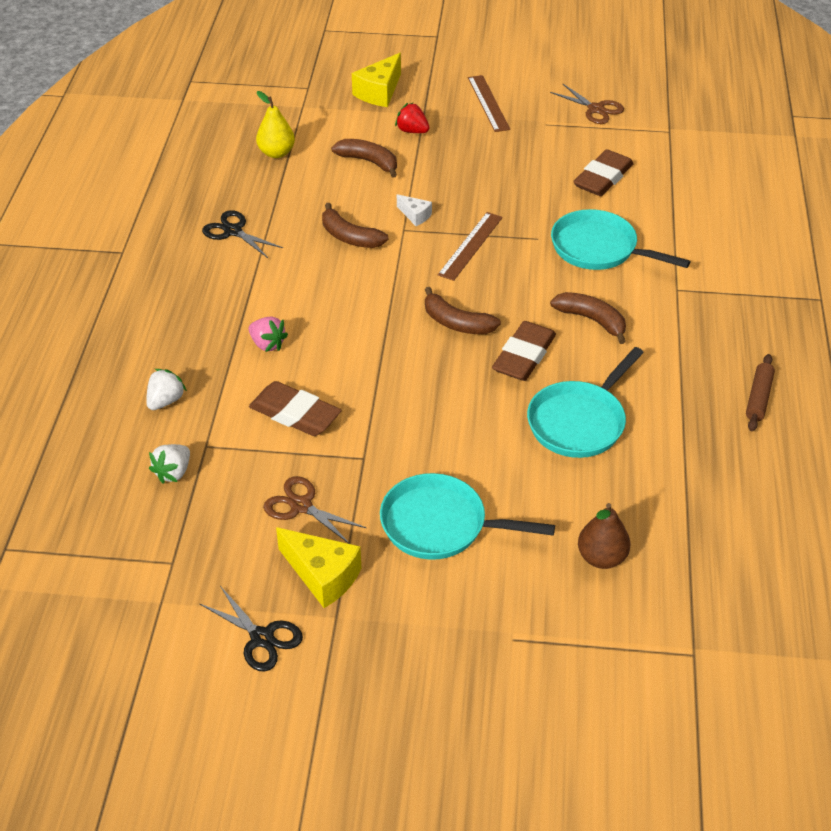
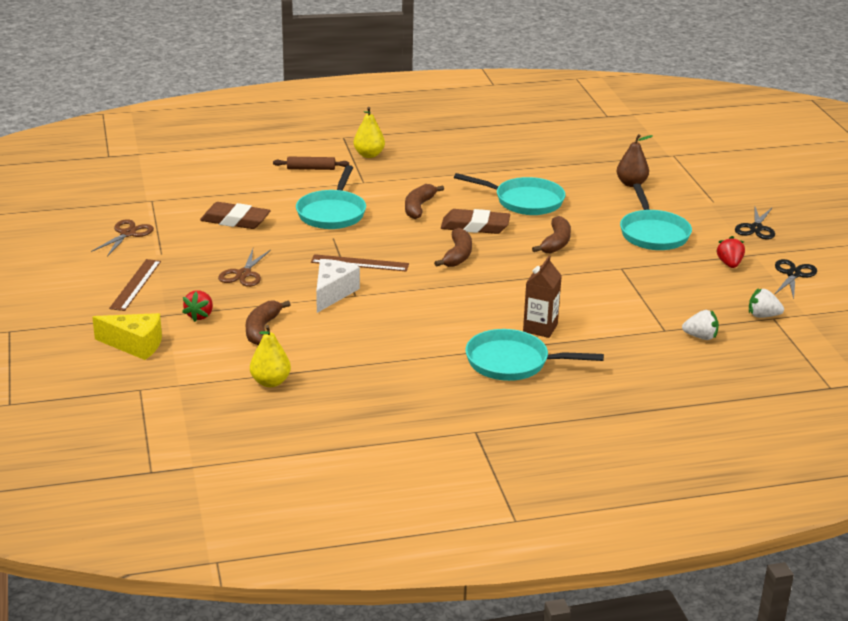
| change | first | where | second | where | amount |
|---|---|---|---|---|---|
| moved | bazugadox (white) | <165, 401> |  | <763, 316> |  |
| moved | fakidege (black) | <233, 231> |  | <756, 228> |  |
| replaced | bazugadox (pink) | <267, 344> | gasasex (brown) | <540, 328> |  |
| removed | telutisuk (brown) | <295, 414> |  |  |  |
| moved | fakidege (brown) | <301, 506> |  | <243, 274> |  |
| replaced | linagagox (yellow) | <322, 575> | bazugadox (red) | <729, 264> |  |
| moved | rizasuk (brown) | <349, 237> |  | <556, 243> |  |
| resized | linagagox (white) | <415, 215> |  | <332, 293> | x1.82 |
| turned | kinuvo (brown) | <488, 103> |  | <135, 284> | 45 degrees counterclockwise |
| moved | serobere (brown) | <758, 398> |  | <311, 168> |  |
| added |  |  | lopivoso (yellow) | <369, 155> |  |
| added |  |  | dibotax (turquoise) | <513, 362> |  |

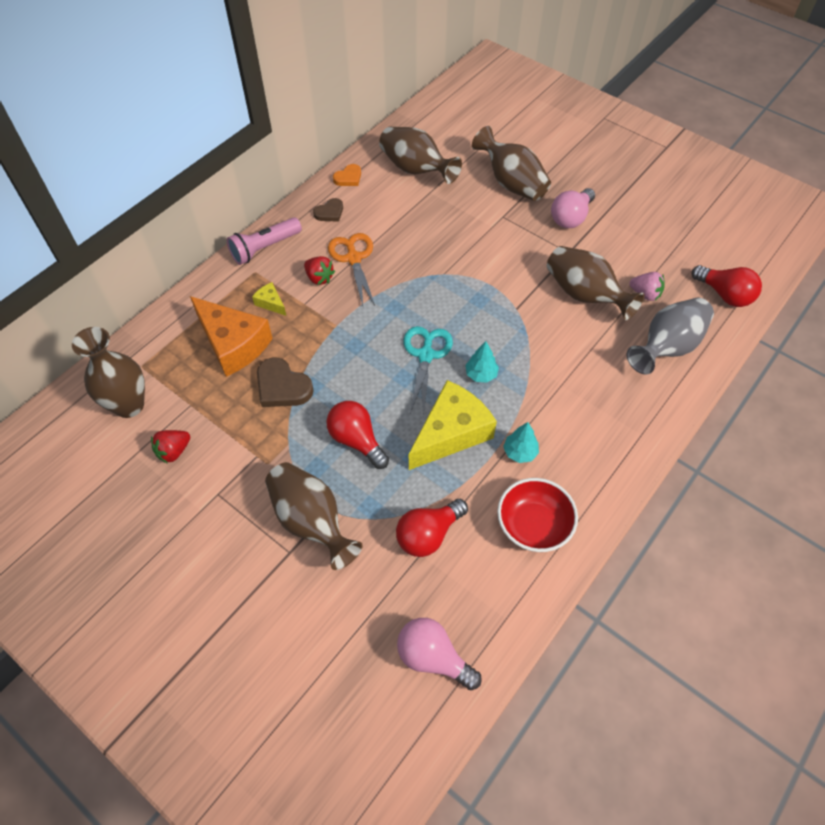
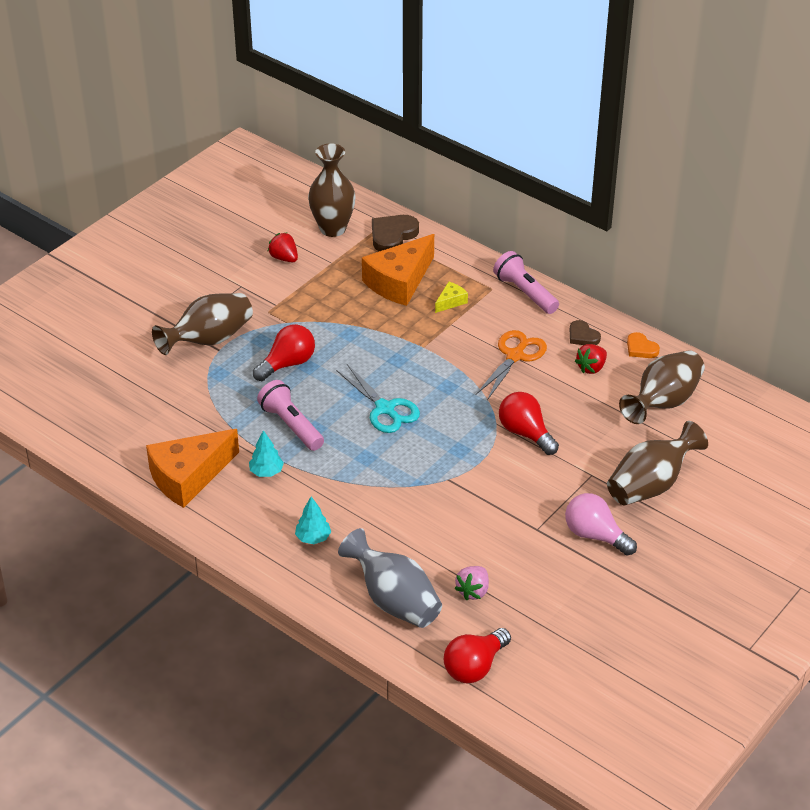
| change | first | where | second | where | amount |
|---|---|---|---|---|---|
| moved | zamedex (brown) | <282, 387> |  | <392, 235> |  |
| moved | bazugadox (red) | <319, 278> |  | <591, 368> |  |
| turned | fakidege (orange) | <353, 258> |  | <515, 356> | 45 degrees counterclockwise |
| moved | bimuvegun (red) | <428, 534> |  | <525, 433> |  |
| removed | bimuvegun (pink) | <433, 657> |  |  |  |
| turned | fakidege (turquoise) | <426, 355> |  | <385, 409> | 45 degrees clockwise |
| replaced | linagagox (yellow) | <451, 433> | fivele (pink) | <291, 425> |  |
| moved | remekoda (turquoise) | <481, 374> |  | <313, 538> |  |
| replaced | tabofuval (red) | <533, 525> | linagagox (orange) | <188, 477> |  |
| removed | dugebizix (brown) | <585, 295> |  |  |  |

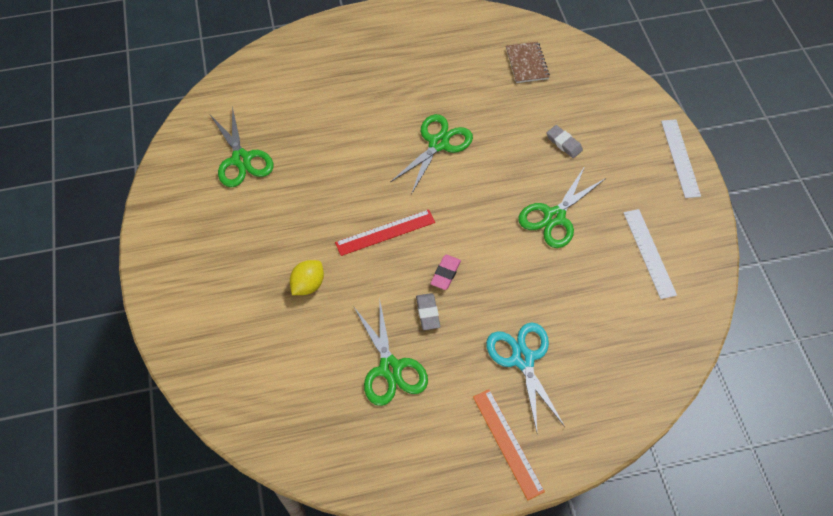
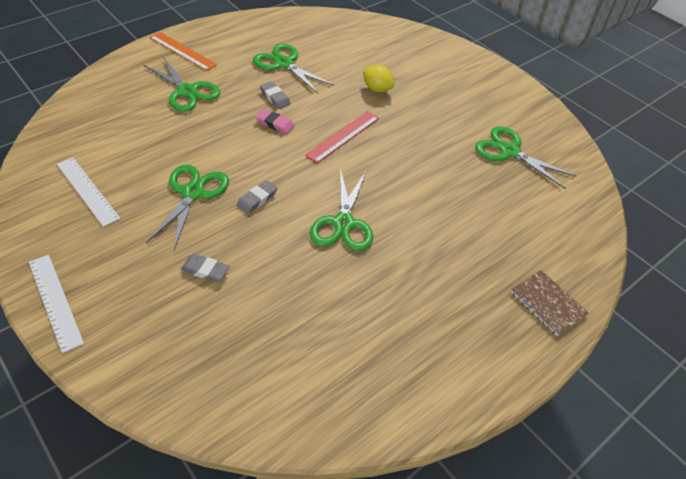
| change | first | where | second | where | amount |
|---|---|---|---|---|---|
| turned | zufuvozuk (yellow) | <308, 285> |  | <377, 89> | 60 degrees counterclockwise |
| turned | telutisuk (pink) | <445, 273> |  | <275, 124> | 60 degrees counterclockwise |
| recoloured | fakidege (turquoise) | <523, 359> | fakidege (green) | <187, 91> |  |
| moved | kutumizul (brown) | <527, 63> |  | <547, 303> |  |
| added |  |  | telutisuk (grey) | <257, 199> |  |

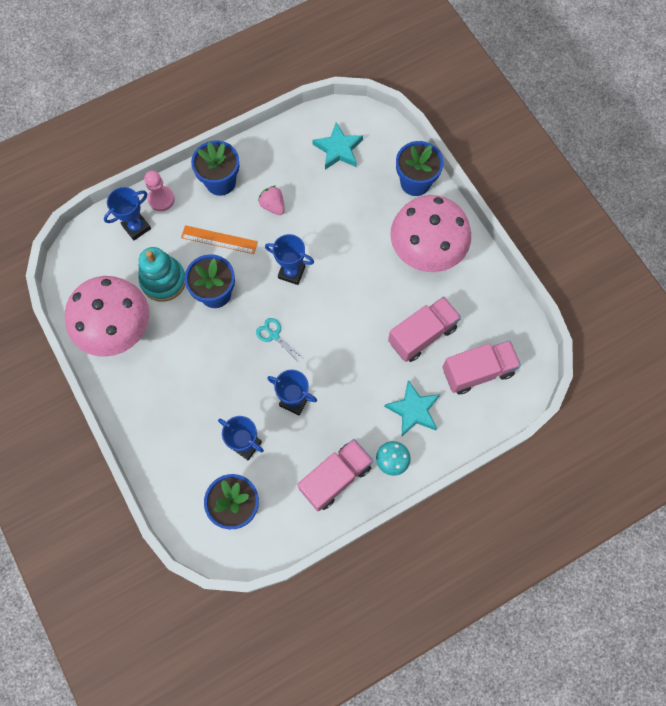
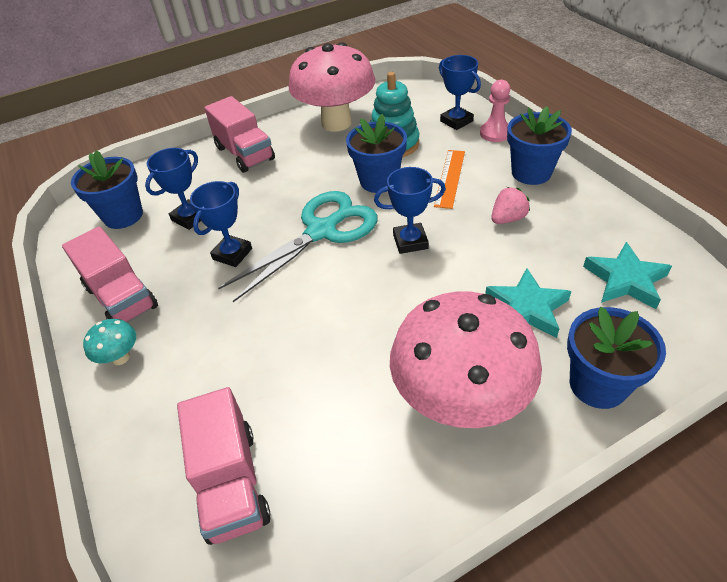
| change | first | where | second | where | amount |
|---|---|---|---|---|---|
| resized | fakidege (turquoise) | <274, 335> |  | <321, 231> | x2.39 |
| turned | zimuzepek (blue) | <291, 272> |  | <410, 241> | 60 degrees clockwise |
| moved | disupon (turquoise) | <413, 410> |  | <527, 308> |  |
| moved | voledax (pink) | <422, 335> |  | <245, 153> |  |

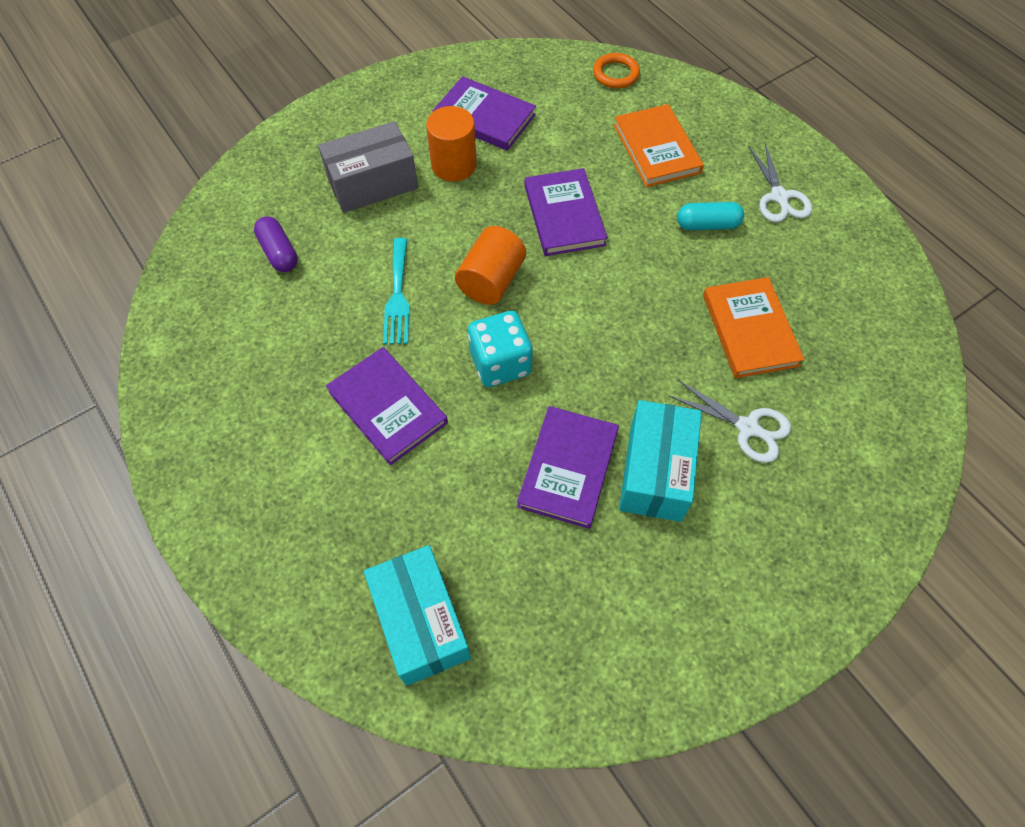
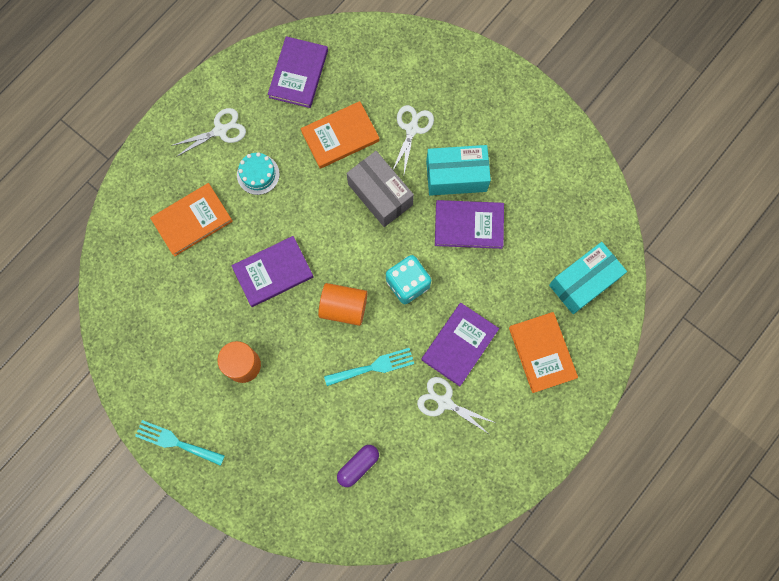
| change | first | where | second | where | amount |
|---|---|---|---|---|---|
| moved | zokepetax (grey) | <372, 183> |  | <380, 194> |  |
| moved | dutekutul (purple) | <484, 117> |  | <298, 74> |  |
| removed | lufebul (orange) | <616, 74> |  |  |  |
| replaced | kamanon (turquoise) | <707, 225> | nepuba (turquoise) | <258, 174> |  |
| added |  |  | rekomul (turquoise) | <176, 442> |  |
| added |  |  | fakidege (white) | <444, 402> |  |
| added |  |  | dutekutul (orange) | <542, 353> |  |

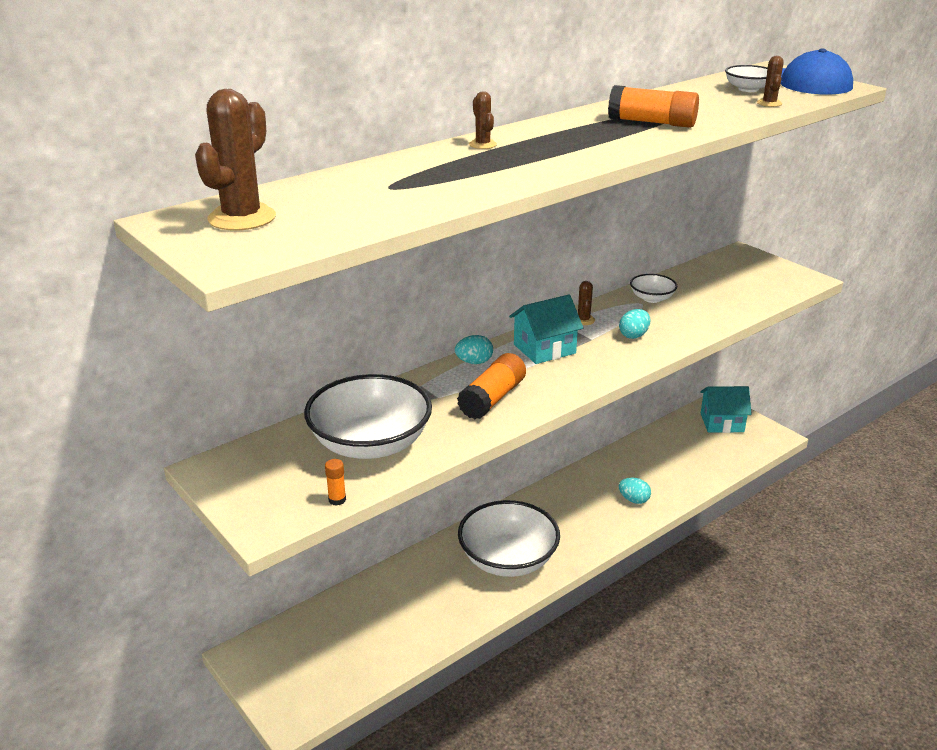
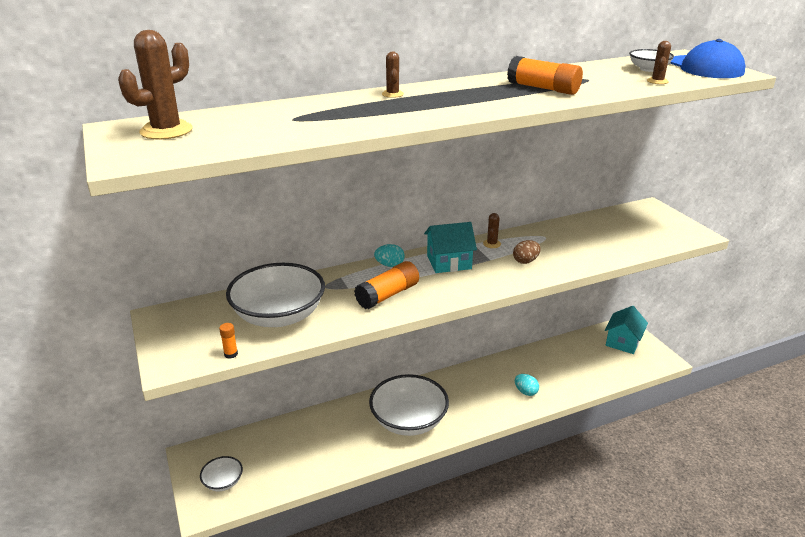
| change | first | where | second | where | amount |
|---|---|---|---|---|---|
| recoloured | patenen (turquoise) | <633, 335> | patenen (brown) | <525, 261> |  |
| moved | tabofuval (white) | <652, 298> |  | <223, 482> |  |
| turned | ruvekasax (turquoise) | <722, 422> |  | <623, 342> | 75 degrees counterclockwise |

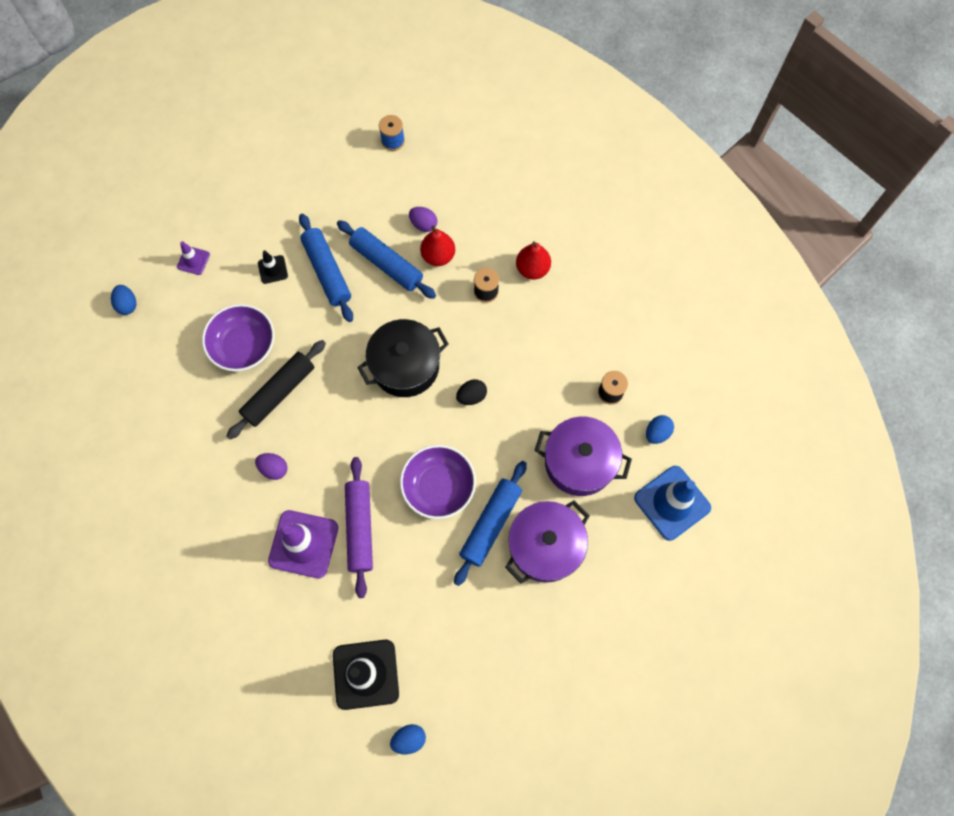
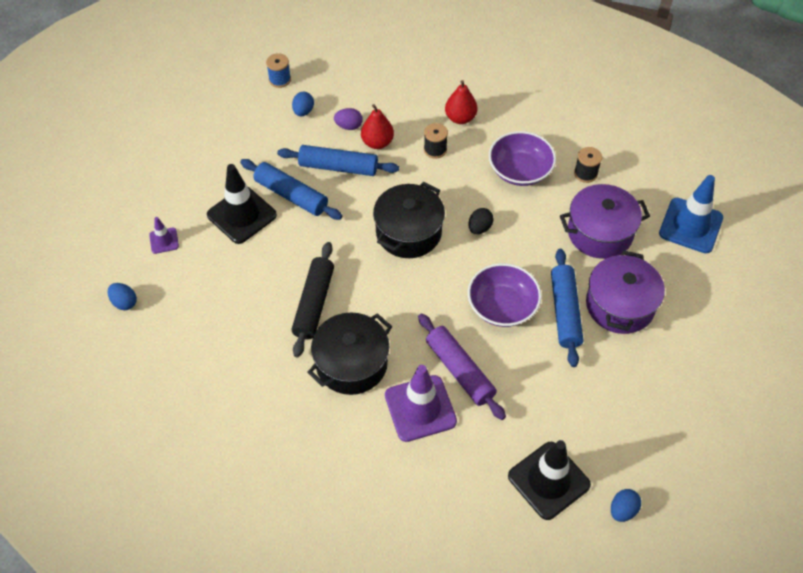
| change | first | where | second | where | amount |
|---|---|---|---|---|---|
| moved | tabofuval (purple) | <243, 345> |  | <520, 170> |  |
| replaced | patenen (purple) | <274, 469> | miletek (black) | <351, 364> |  |
| resized | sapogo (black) | <273, 269> |  | <242, 215> | x2.03 |
| moved | patenen (blue) | <657, 433> |  | <303, 111> |  |

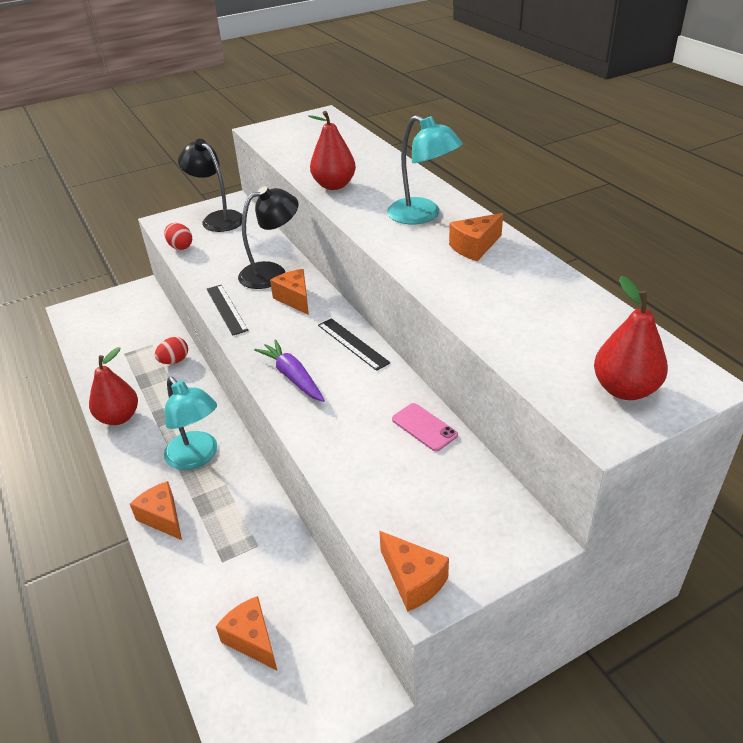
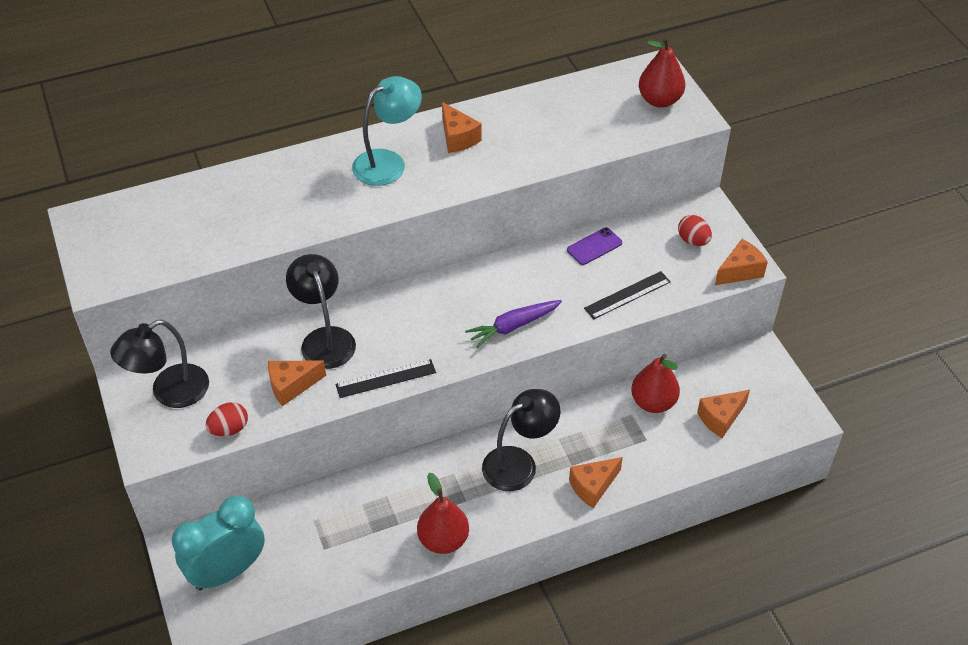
| change | first | where | second | where | amount |
|---|---|---|---|---|---|
| moved | patenen (red) | <174, 361> |  | <693, 240> |  |
| recoloured | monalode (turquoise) | <197, 457> | monalode (black) | <519, 463> |  |
| moved | linagagox (orange) | <295, 299> |  | <291, 386> |  |
| moved | lopivoso (red) | <334, 185> |  | <653, 402> |  |
| moved | kinuvo (black) | <353, 343> |  | <627, 295> |  |
| recoloured | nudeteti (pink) | <424, 427> | nudeteti (purple) | <594, 246> |  |
| added |  |  | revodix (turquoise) | <227, 571> |  |

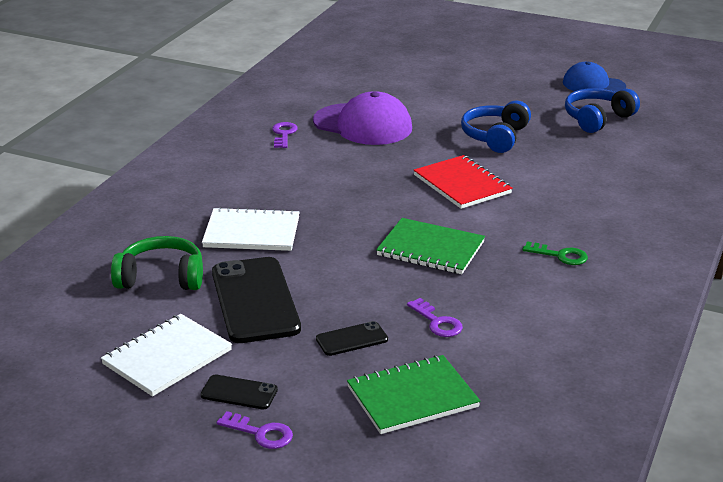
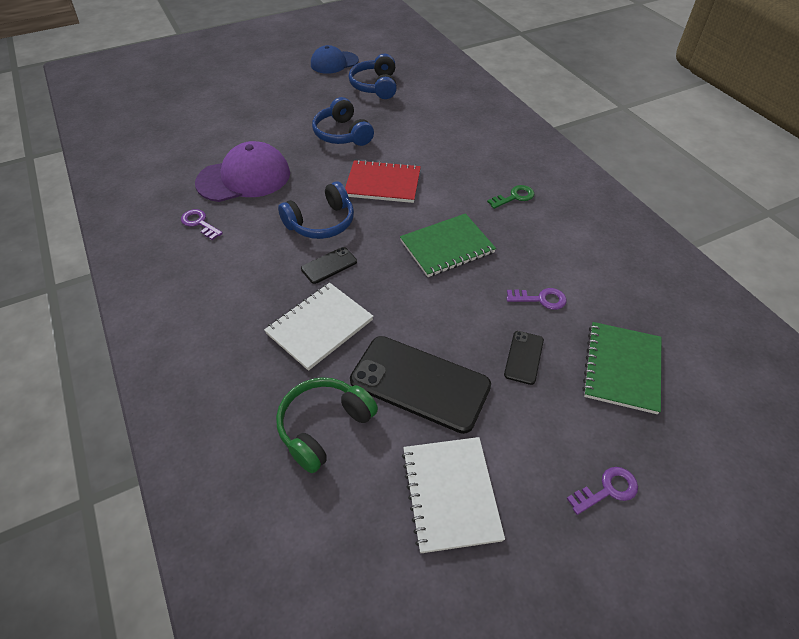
| change | first | where | second | where | amount |
|---|---|---|---|---|---|
| moved | nudeteti (black) | <239, 393> |  | <329, 265> |  |
| added |  |  | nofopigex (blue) | <321, 223> |  |

